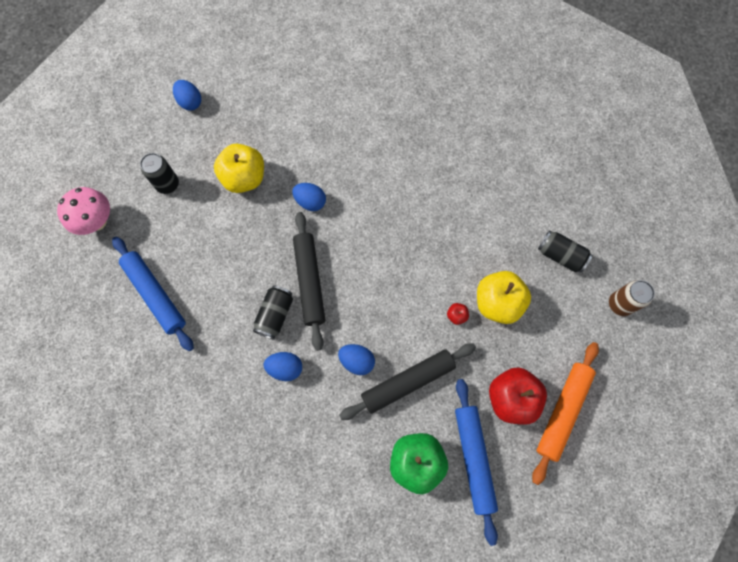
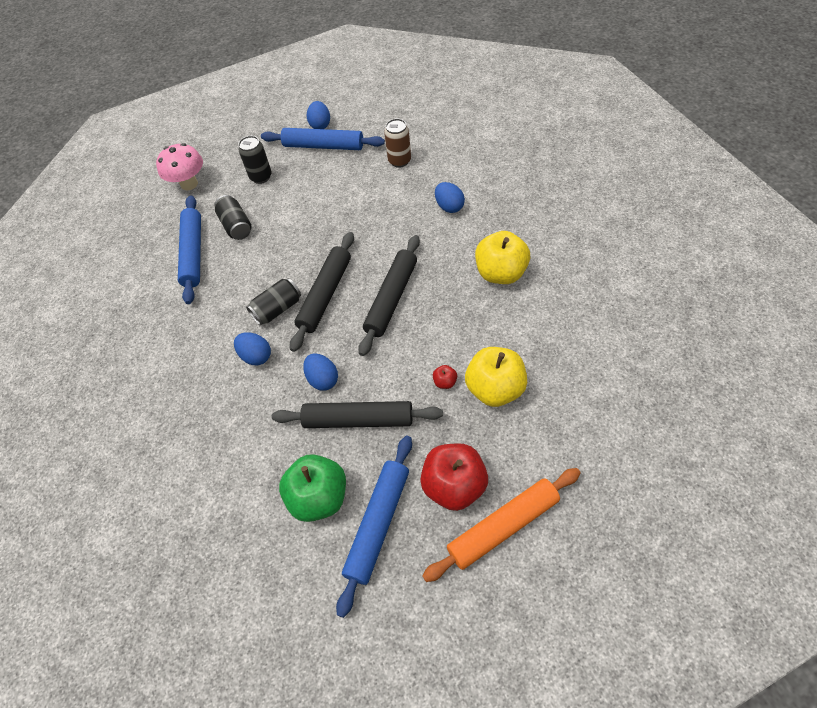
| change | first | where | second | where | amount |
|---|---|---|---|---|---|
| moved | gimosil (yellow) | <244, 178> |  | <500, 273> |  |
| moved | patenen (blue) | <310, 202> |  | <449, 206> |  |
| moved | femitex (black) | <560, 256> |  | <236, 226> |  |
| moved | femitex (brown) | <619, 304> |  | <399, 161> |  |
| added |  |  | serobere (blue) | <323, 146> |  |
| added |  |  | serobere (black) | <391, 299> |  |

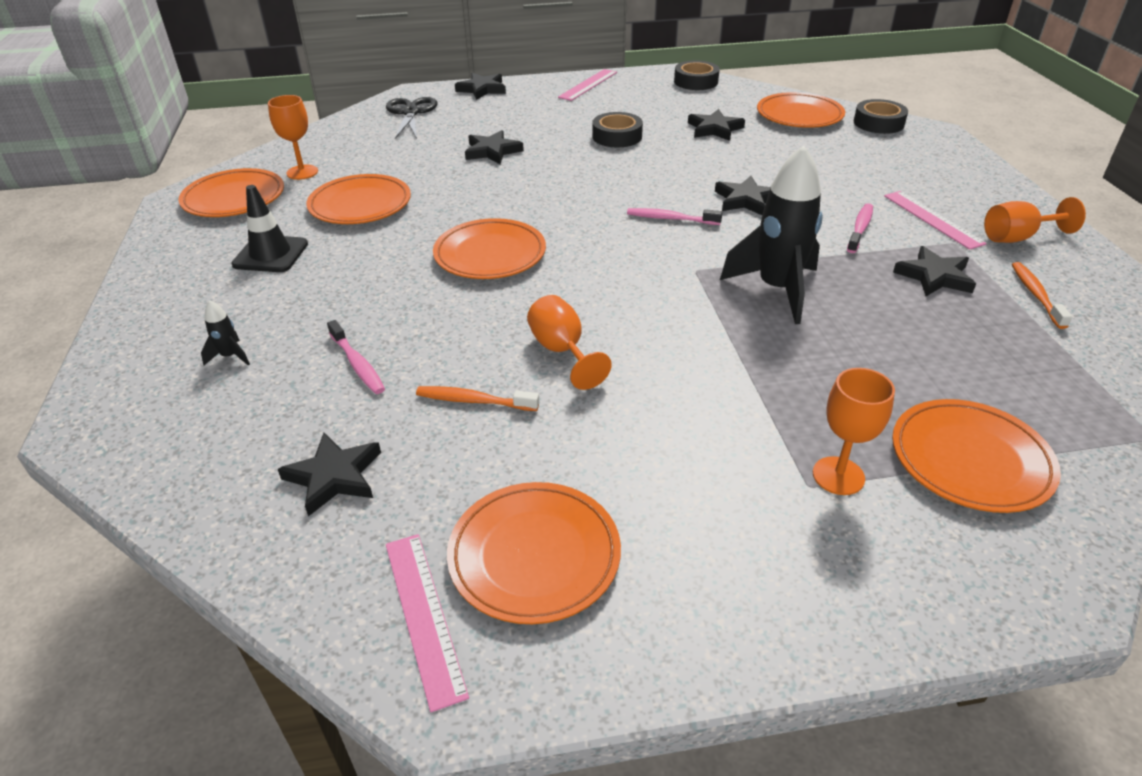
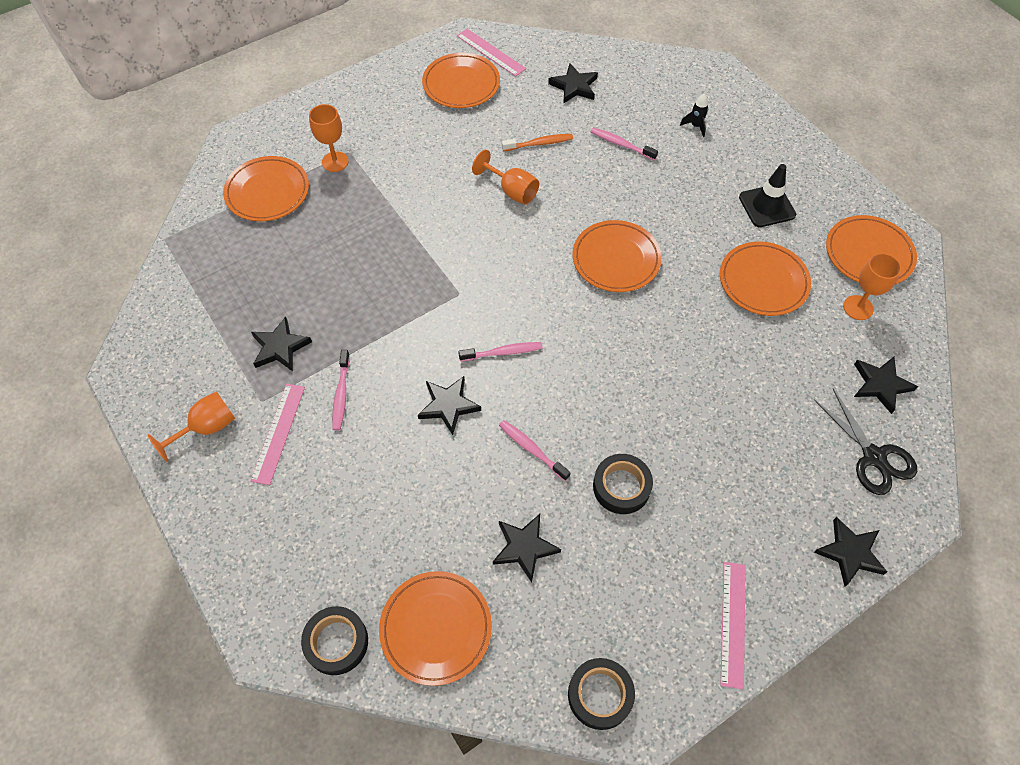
| change | first | where | second | where | amount |
|---|---|---|---|---|---|
| moved | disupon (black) | <492, 151> |  | <880, 385> |  |
| removed | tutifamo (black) | <777, 290> |  |  |  |
| turned | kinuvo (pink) | <932, 219> |  | <278, 433> | 60 degrees clockwise |
| removed | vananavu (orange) | <1036, 295> |  |  |  |
| added |  |  | vananavu (pink) | <531, 449> |  |

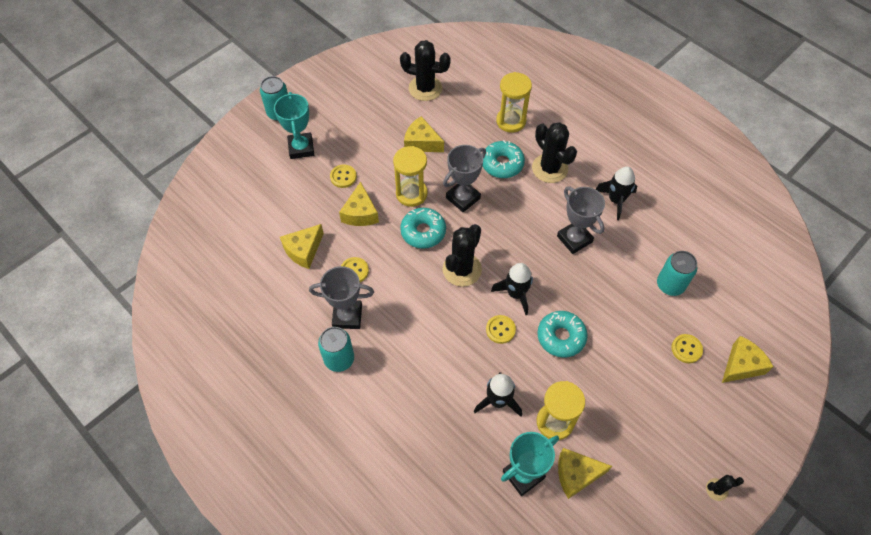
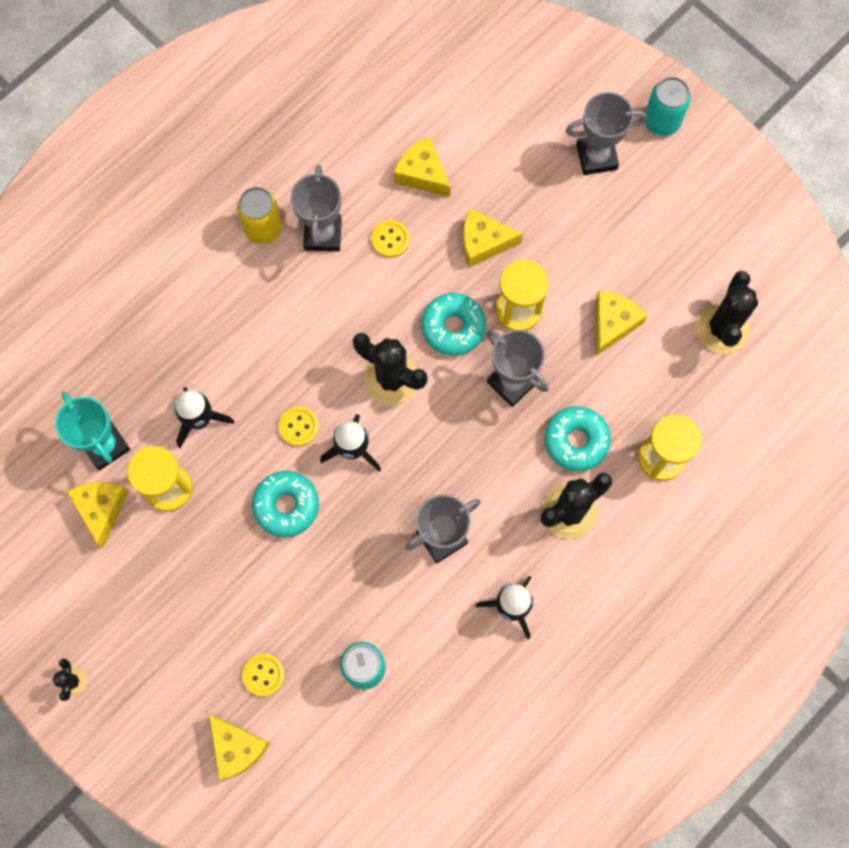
| change | first | where | second | where | amount |
|---|---|---|---|---|---|
| recoloured | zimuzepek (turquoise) | <301, 148> | zimuzepek (grey) | <596, 157> |  |
| recoloured | femitex (turquoise) | <339, 359> | femitex (yellow) | <263, 228> |  |
| removed | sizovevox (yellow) | <343, 177> |  |  |  |

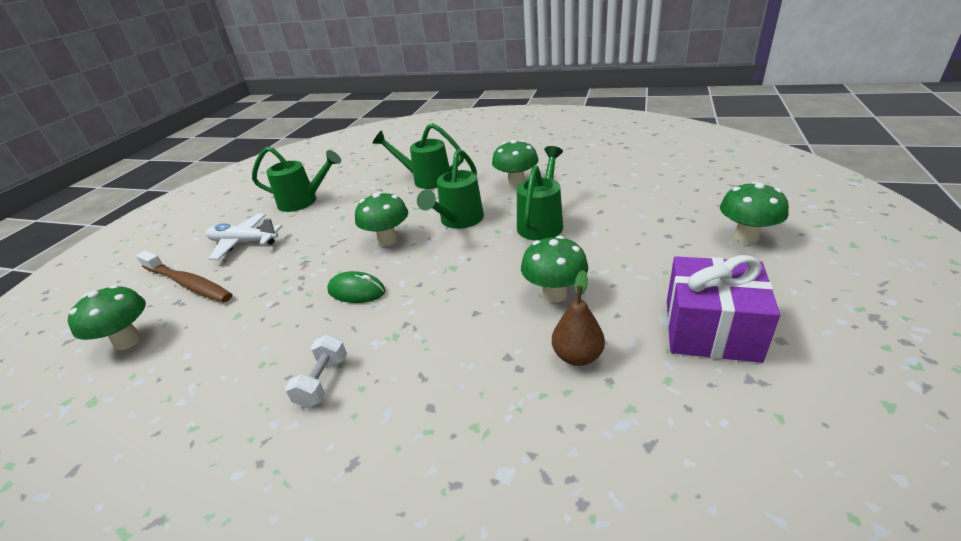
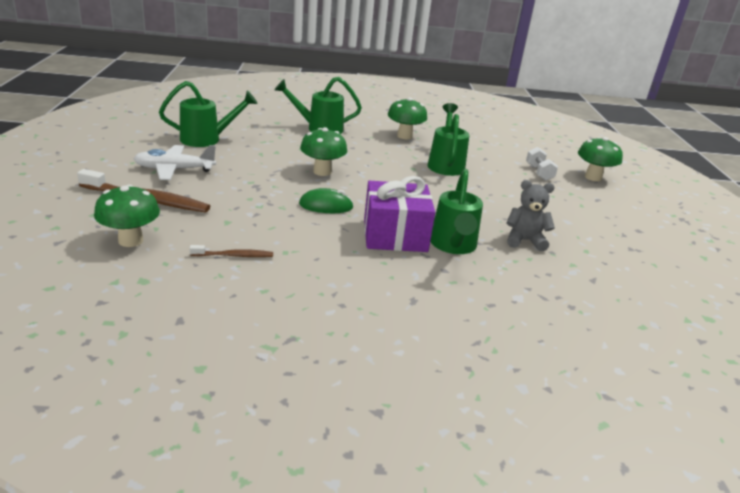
| change | first | where | second | where | amount |
|---|---|---|---|---|---|
| moved | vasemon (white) | <323, 382> |  | <539, 172> |  |
| moved | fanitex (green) | <458, 221> |  | <453, 246> |  |
| removed | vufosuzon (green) | <554, 294> |  |  |  |
| replaced | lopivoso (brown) | <577, 356> | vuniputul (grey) | <524, 241> |  |
| moved | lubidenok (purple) | <711, 329> |  | <395, 235> |  |
| added |  |  | vananavu (brown) | <234, 255> |  |

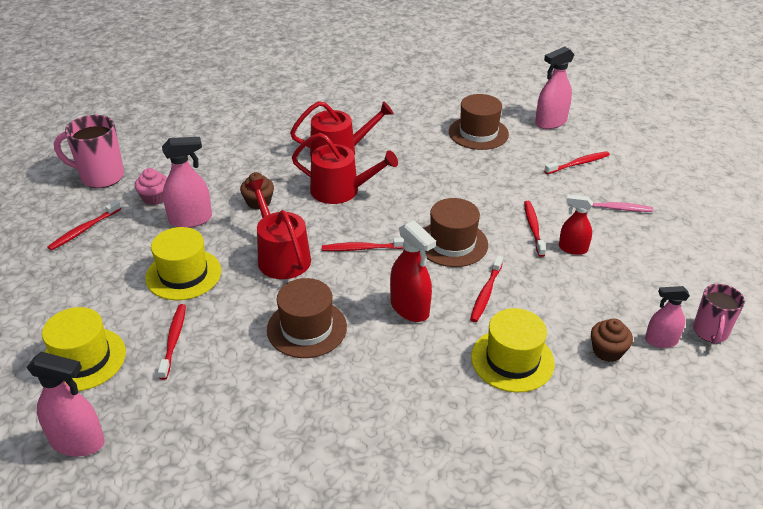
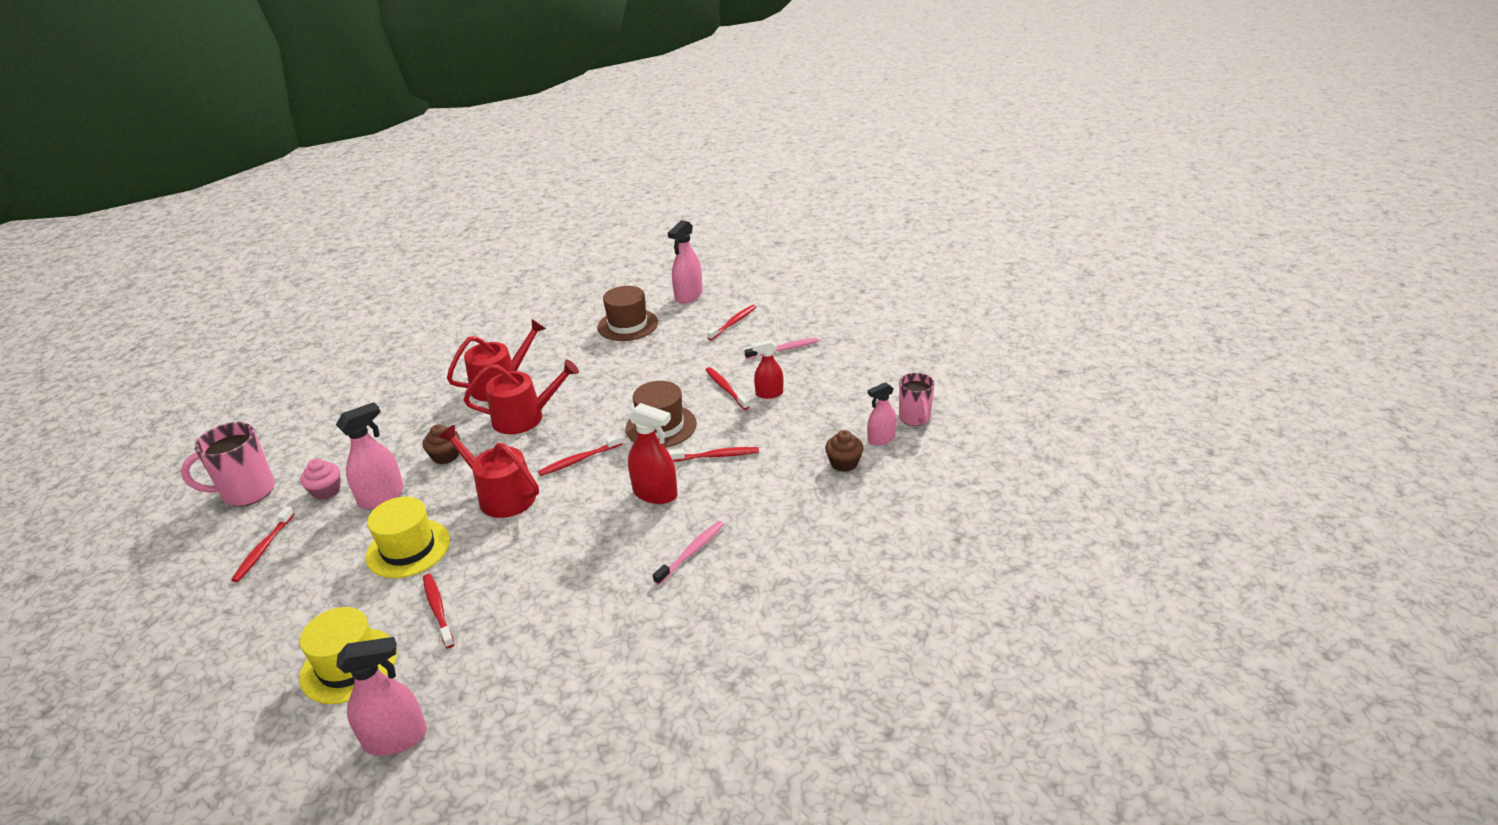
| change | first | where | second | where | amount |
|---|---|---|---|---|---|
| removed | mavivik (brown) | <307, 328> |  |  |  |
| turned | vananavu (red) | <486, 293> |  | <716, 456> | 90 degrees counterclockwise |
| removed | mavivik (yellow) | <512, 360> |  |  |  |
| added |  |  | vananavu (pink) | <691, 552> |  |

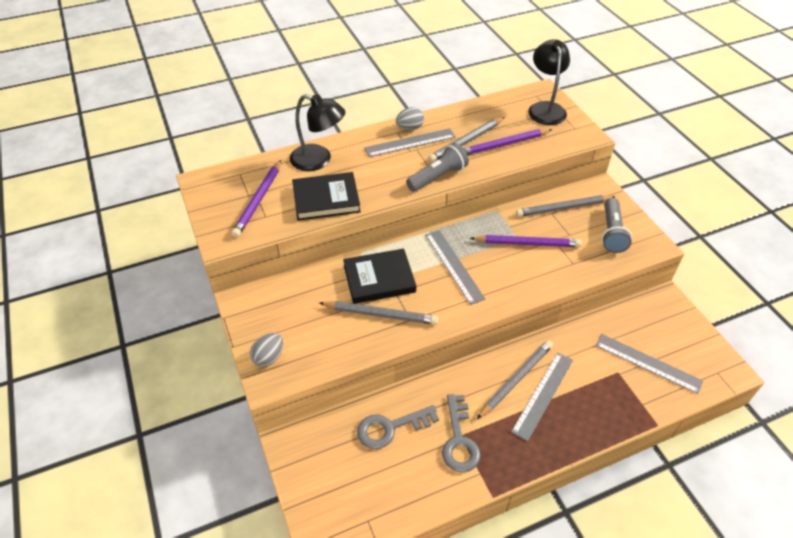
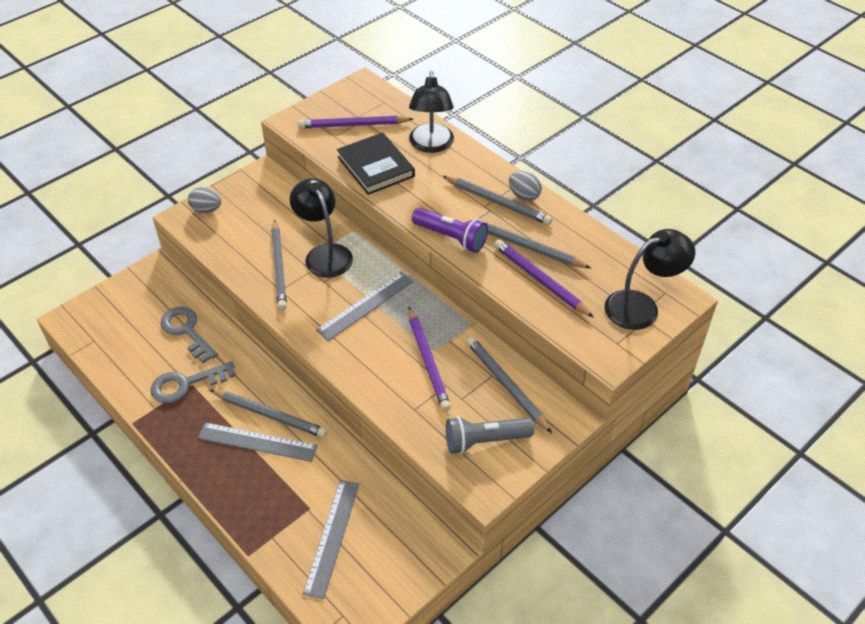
| change | first | where | second | where | amount |
|---|---|---|---|---|---|
| replaced | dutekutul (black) | <379, 279> | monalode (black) | <324, 254> |  |
| replaced | kinuvo (grey) | <410, 143> | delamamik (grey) | <498, 202> |  |
| recoloured | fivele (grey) | <438, 177> | fivele (purple) | <451, 238> |  |

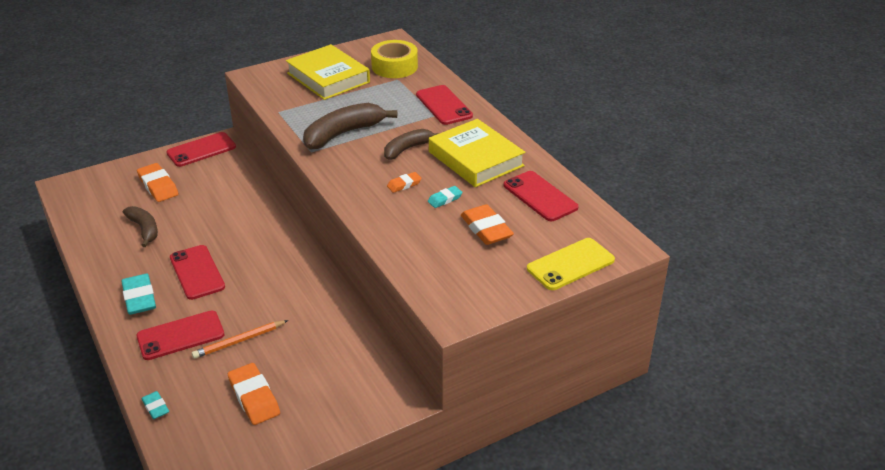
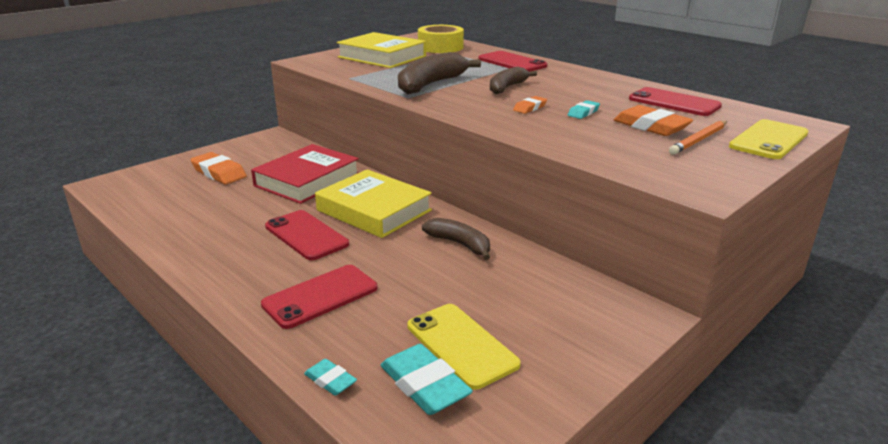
| change | first | where | second | where | amount |
|---|---|---|---|---|---|
| moved | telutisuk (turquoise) | <139, 298> |  | <424, 385> |  |
| moved | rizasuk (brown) | <144, 229> |  | <460, 244> |  |
| removed | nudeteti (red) | <201, 150> |  |  |  |
| moved | delamamik (orange) | <239, 341> |  | <699, 140> |  |
| replaced | telutisuk (orange) | <254, 397> | nudeteti (yellow) | <461, 345> |  |
| moved | dutekutul (yellow) | <475, 159> |  | <374, 210> |  |
| added |  |  | dutekutul (red) | <307, 180> |  |

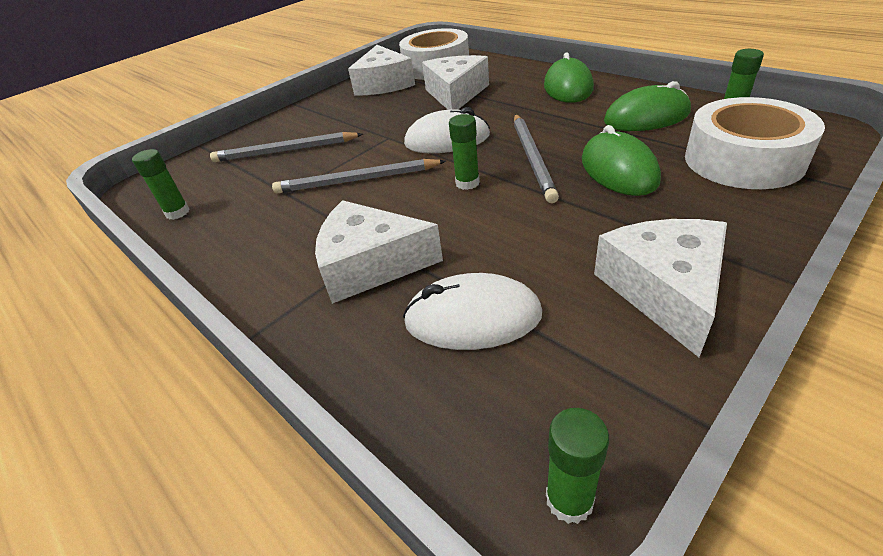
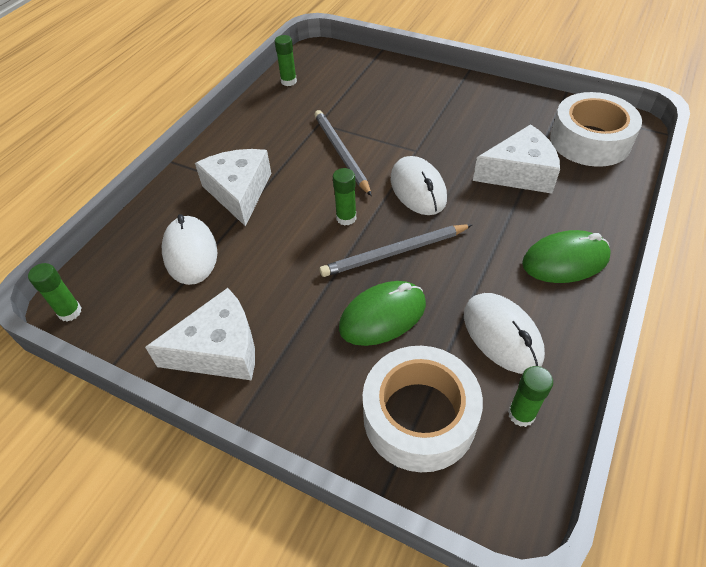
| change | first | where | second | where | amount |
|---|---|---|---|---|---|
| removed | delamamik (grey) | <285, 151> |  |  |  |
| removed | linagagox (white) | <384, 84> |  |  |  |
| recoloured | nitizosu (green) | <646, 117> | nitizosu (white) | <502, 335> |  |

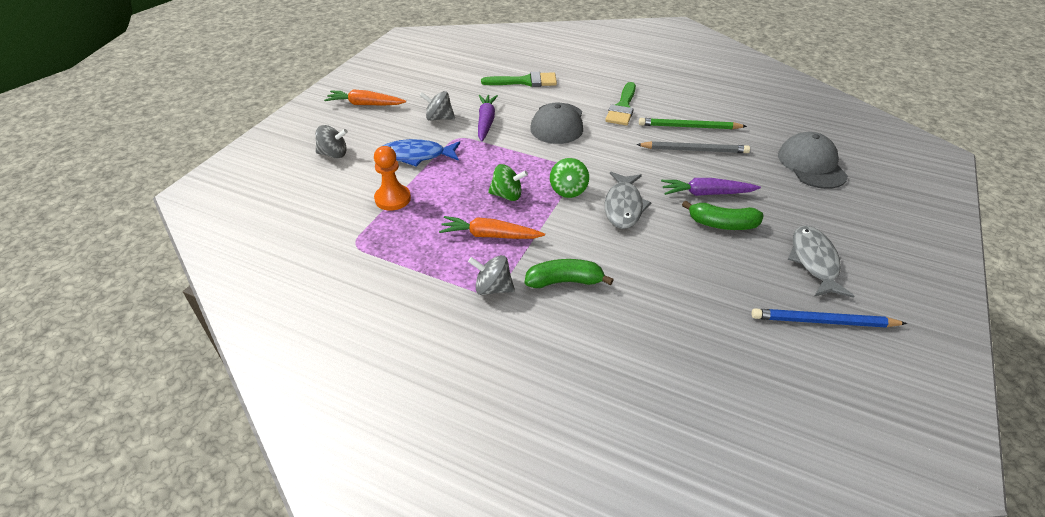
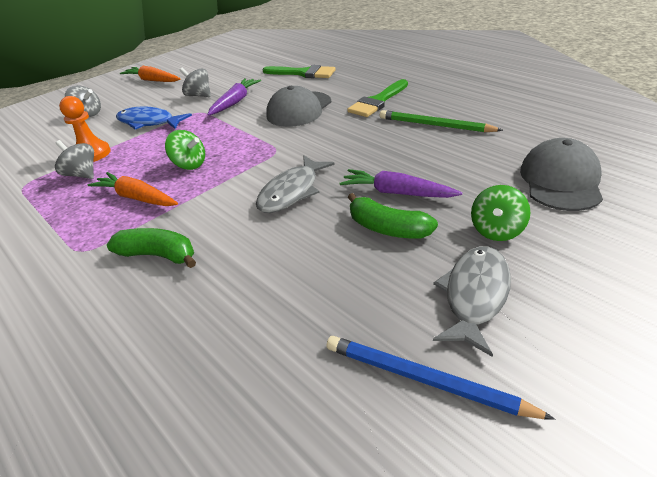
| change | first | where | second | where | amount |
|---|---|---|---|---|---|
| moved | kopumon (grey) | <493, 288> |  | <82, 174> |  |
| moved | kopumon (green) | <568, 190> |  | <497, 230> |  |
| removed | delamamik (grey) | <694, 150> |  |  |  |

